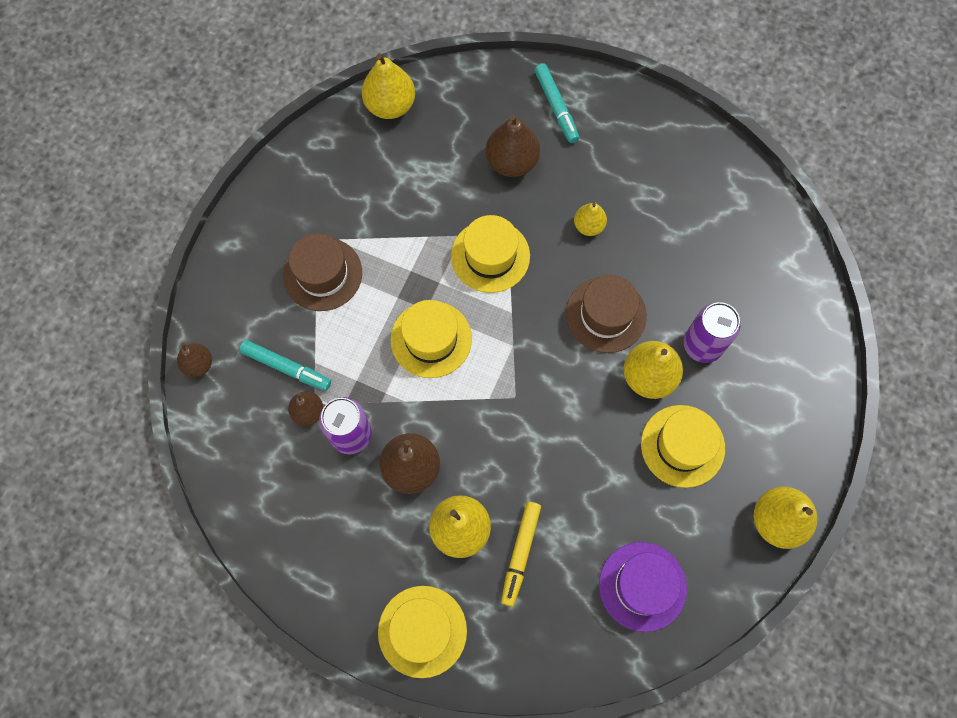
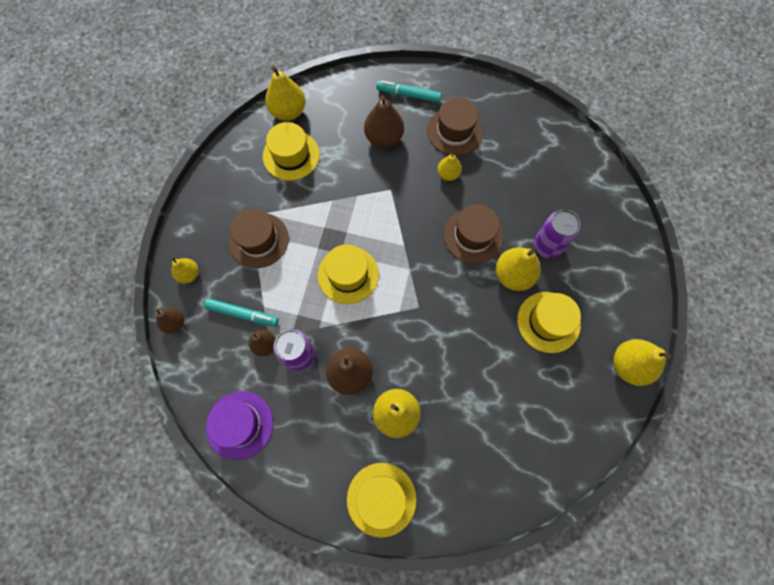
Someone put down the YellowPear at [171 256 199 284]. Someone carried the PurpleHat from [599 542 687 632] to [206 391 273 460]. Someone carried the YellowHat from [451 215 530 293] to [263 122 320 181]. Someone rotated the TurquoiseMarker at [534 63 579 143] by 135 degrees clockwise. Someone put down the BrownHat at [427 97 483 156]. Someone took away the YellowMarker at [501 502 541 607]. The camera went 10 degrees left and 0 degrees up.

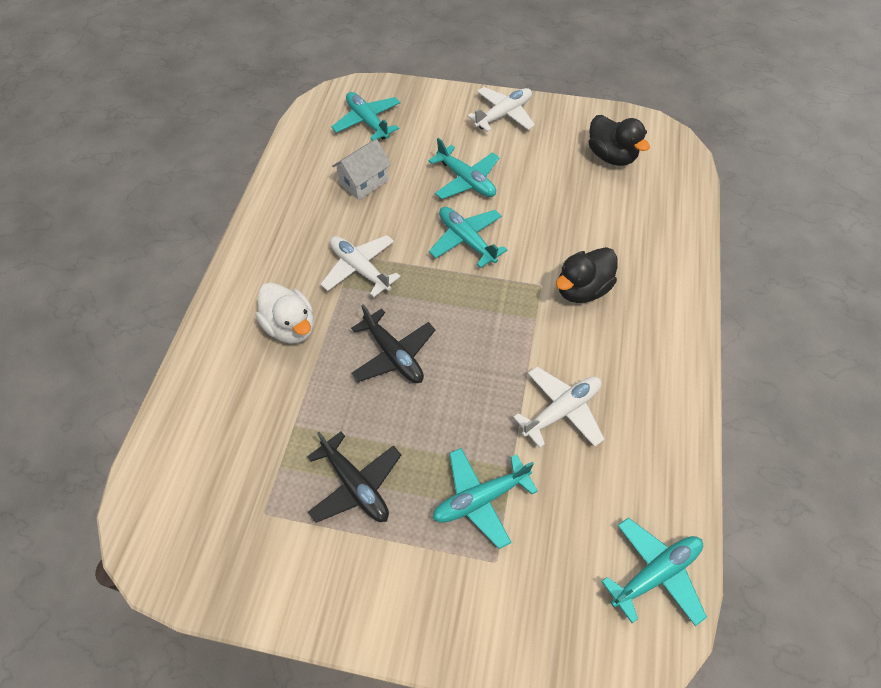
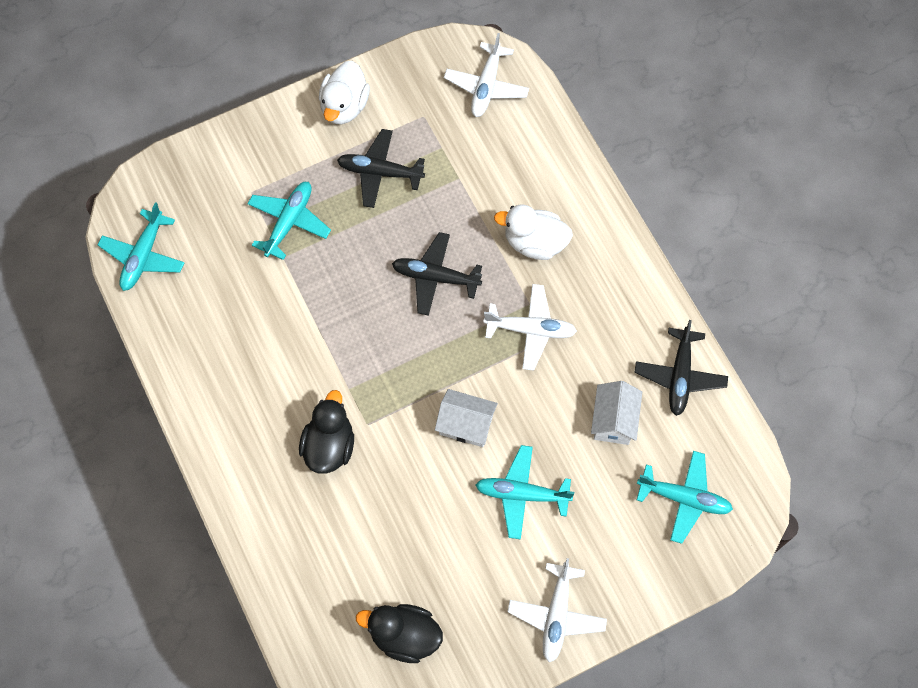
Someone put down the WhiteDuck at [319 61 370 124]. Someone swapped the TurquoisePlane at [429 207 507 268] for the WhiteHouse at [435 389 498 447]. Someone carried the WhitePlane from [513 367 604 448] to [444 33 529 117]. Someone put down the BlackPlane at [634 320 728 416]. The camera went 140 degrees right and 10 degrees up.

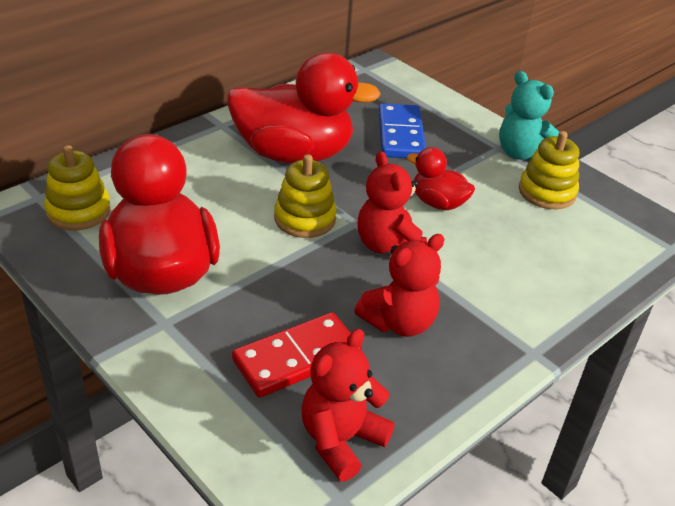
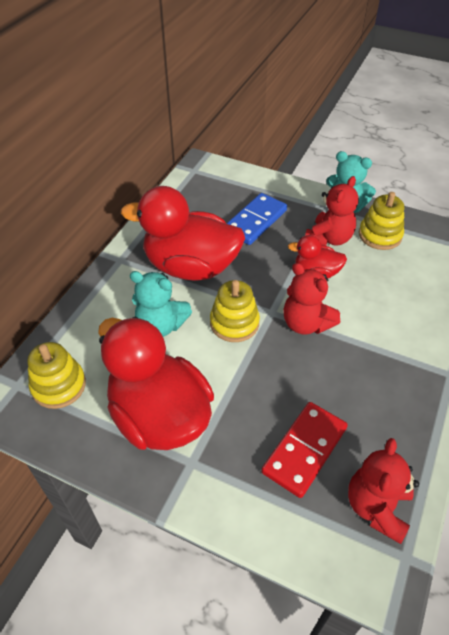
Someone rotated the RedDuck at [227 53 381 163] by 150 degrees counterclockwise. Someone put down the TurquoiseTeddyBear at [130 271 192 337]. Someone rotated the BlueDomino at [378 103 426 158] by 60 degrees clockwise. Someone carried the RedTeddyBear from [354 234 445 337] to [305 176 359 246]. The camera went 20 degrees left and 10 degrees up.

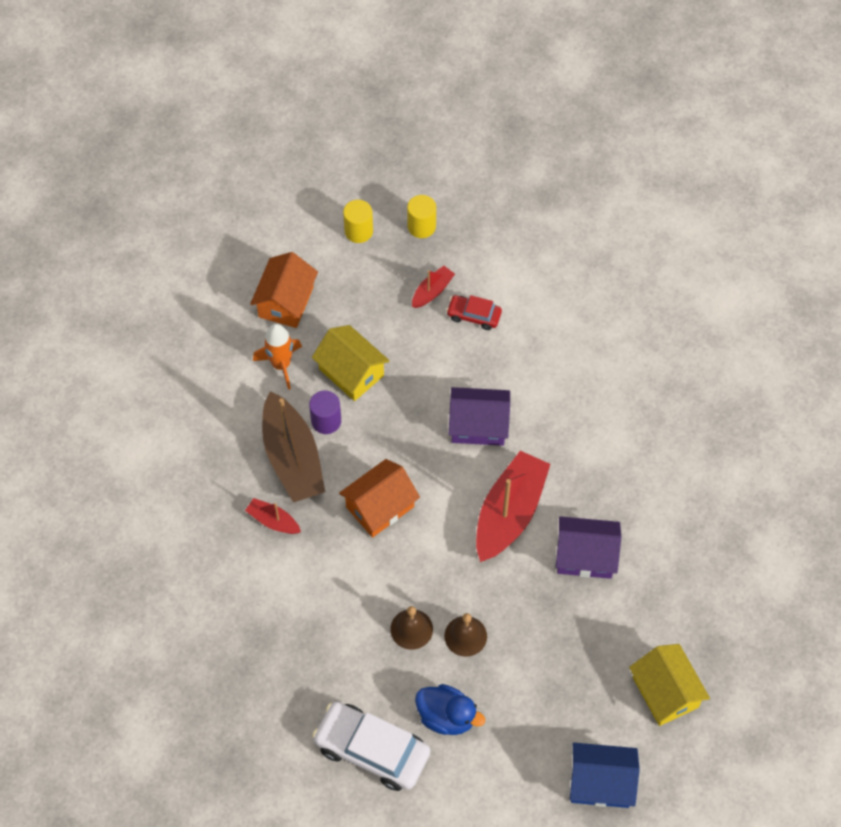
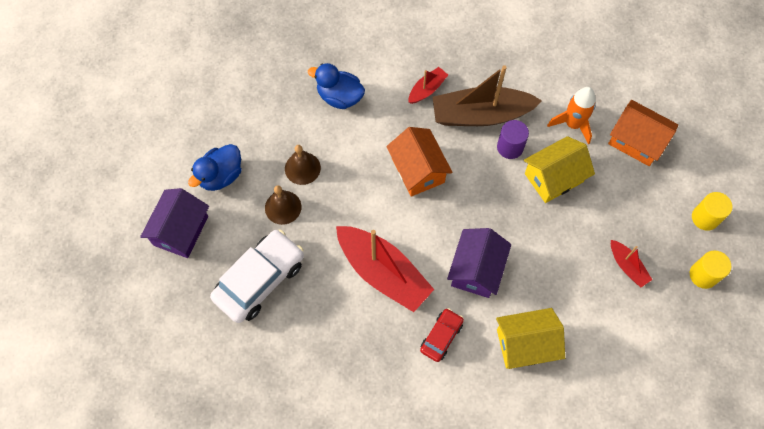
Someone carried the PurpleHouse from [556 516 621 579] to [140 188 209 258]. Someone carried the WhiteCar from [312 702 430 791] to [210 229 304 323]. Someone put down the BlueDuck at [308 63 365 109]. Someone carried the RedCar from [446 295 502 330] to [420 308 464 362]. Someone carried the YellowHouse from [629 644 710 726] to [496 308 565 369]. Someone took away the BlueHouse at [570 743 640 808]. The camera went 105 degrees right and 5 degrees up.

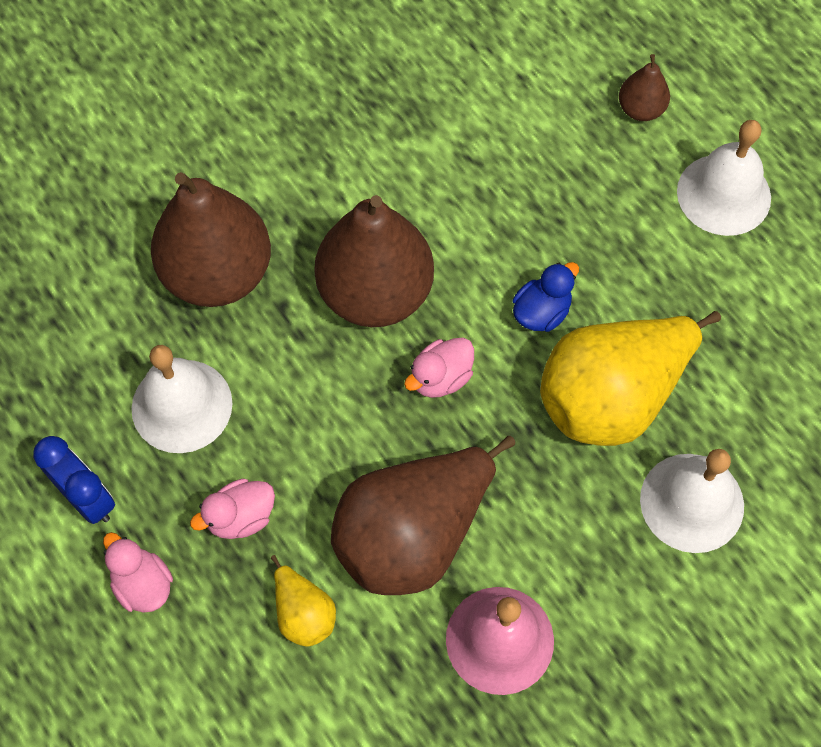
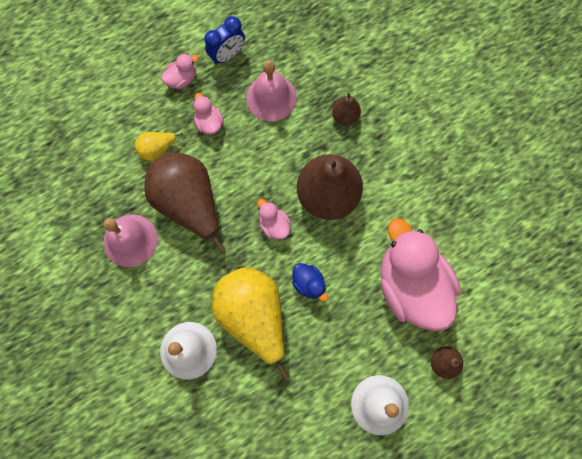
Someone repainted the WhiteBell at [131 345 233 453], which became the PinkBell at [246 60 297 121]. Someone scaled the BrownPear at [151 172 271 307] by 0.46. Someone put down the PinkDuck at [380 218 461 331]. The camera went 95 degrees right and 10 degrees up.

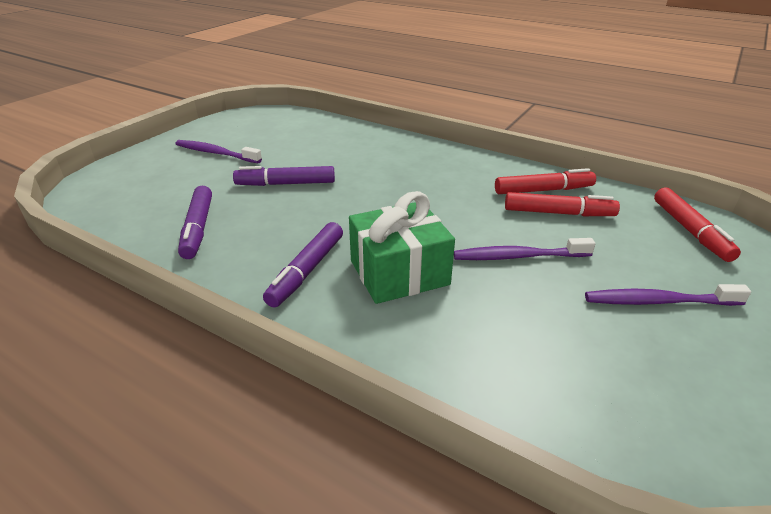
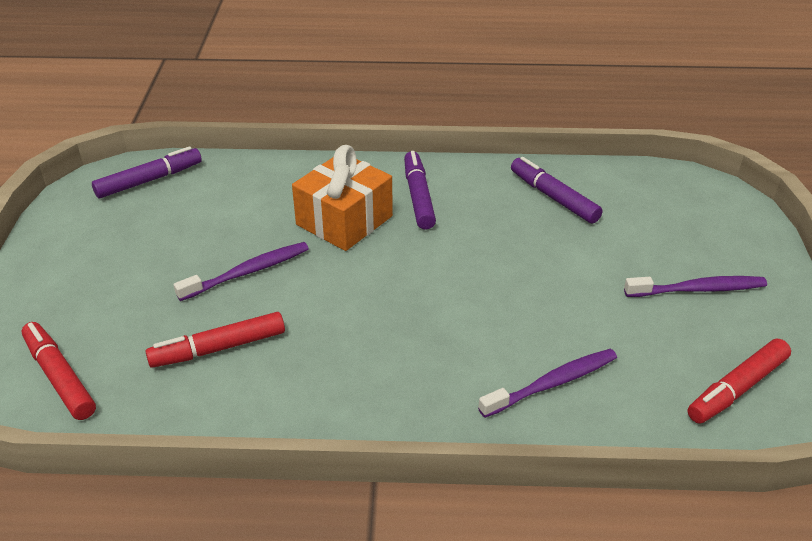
Someone carried the PurpleMarker from [233 166 335 186] to [92 146 202 198]. Someone repainted the GreenGift at [349 191 455 304], which became the OrangeGift at [292 145 393 251]. Someone carried the PurpleToothbrush from [585 284 751 306] to [478 349 617 418]. Someone carried the RedMarker from [495 168 596 194] to [687 339 791 424]. The camera went 150 degrees right and 5 degrees up.

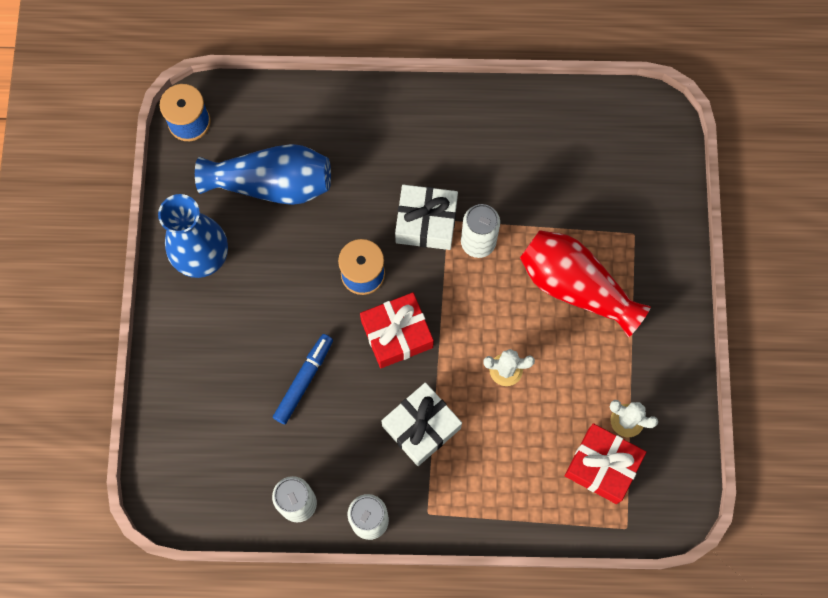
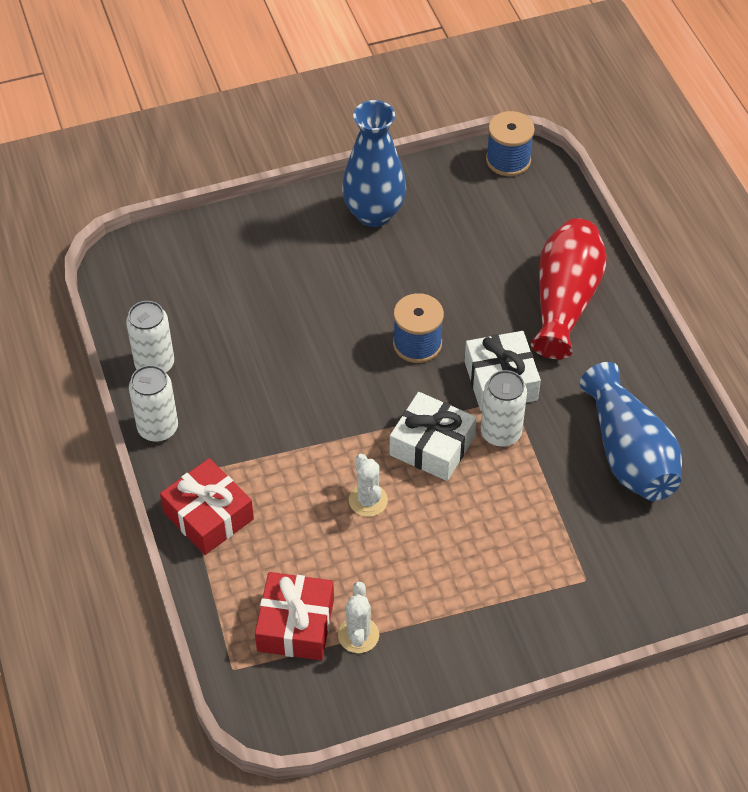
Someone carried the RedGift from [360 292 434 368] to [160 458 254 555]. Someone carried the WhiteGift from [381 382 462 466] to [390 392 477 481]. Someone carried the RedVase from [520 230 651 337] to [531 218 607 359]. Someone carried the BlueVase from [195 144 331 205] to [580 362 682 501]. Someone took away the BlueMarker at [273 334 333 424]. The camera went 70 degrees right and 20 degrees down.

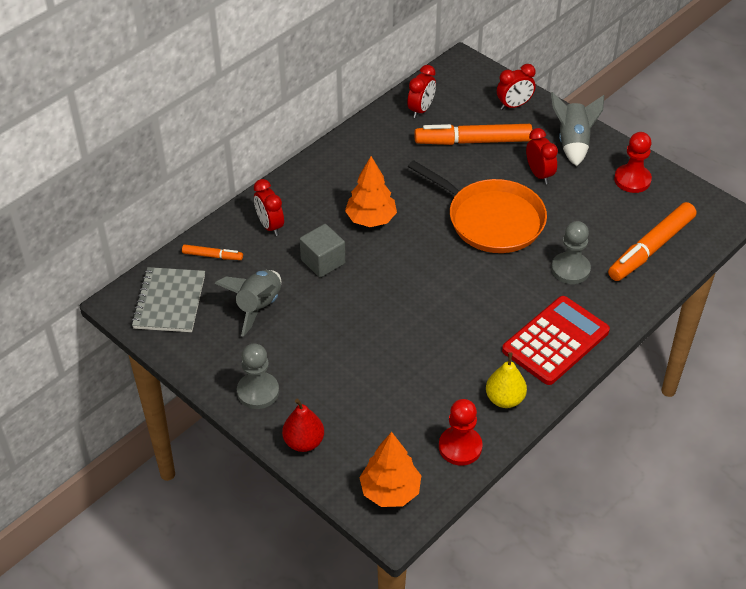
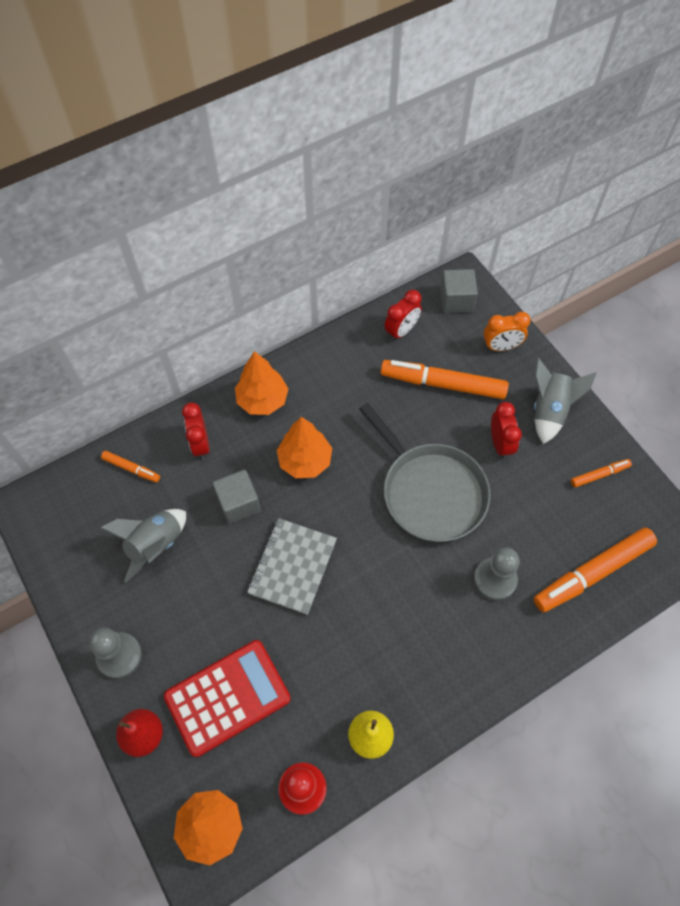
Someone carried the RedCalculator from [502 296 610 385] to [164 640 291 757]. Someone put down the OrangeTree at [235 351 289 415]. Someone carried the GreyNotebook from [131 267 205 332] to [247 518 337 615]. Someone repainted the OrangePan at [408 160 547 253], which became the GreyPan at [359 403 491 542]. Someone put down the GreyCube at [440 269 478 313]. Someone repainted the RedClock at [497 64 536 110], which became the OrangeClock at [483 312 531 351]. Someone swapped the RedPawn at [614 132 652 193] for the OrangeMarker at [571 459 632 488]. The camera went 15 degrees right and 15 degrees up.

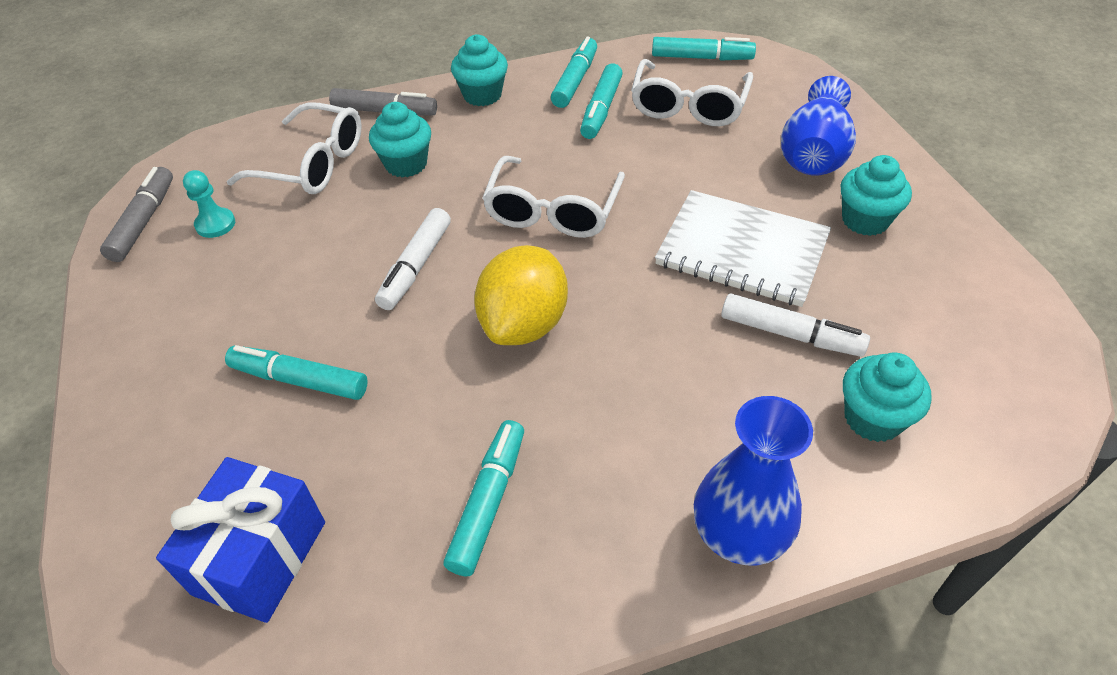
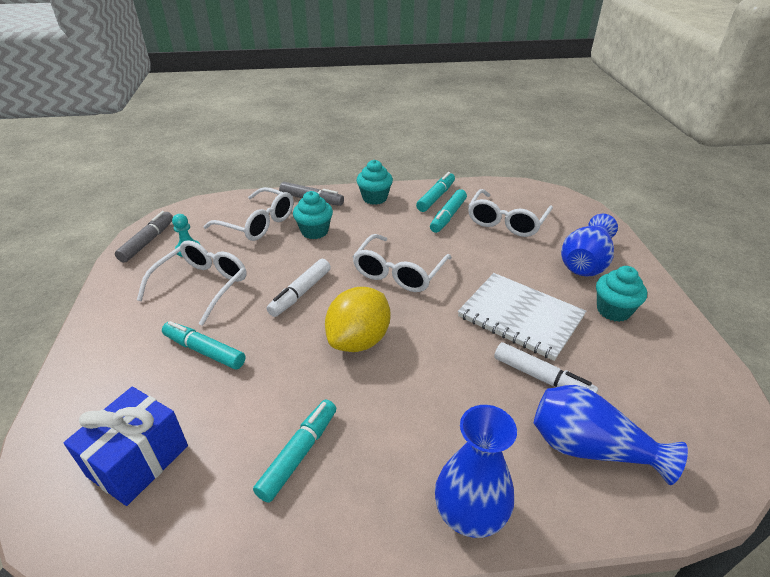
Someone put down the WhiteGlasses at [137 240 247 326]. Someone swapped the TurquoiseCupcake at [843 353 932 442] for the BlueVase at [534 385 688 485]. Someone took away the TurquoiseMarker at [652 37 756 61]. The camera went 10 degrees right and 10 degrees down.

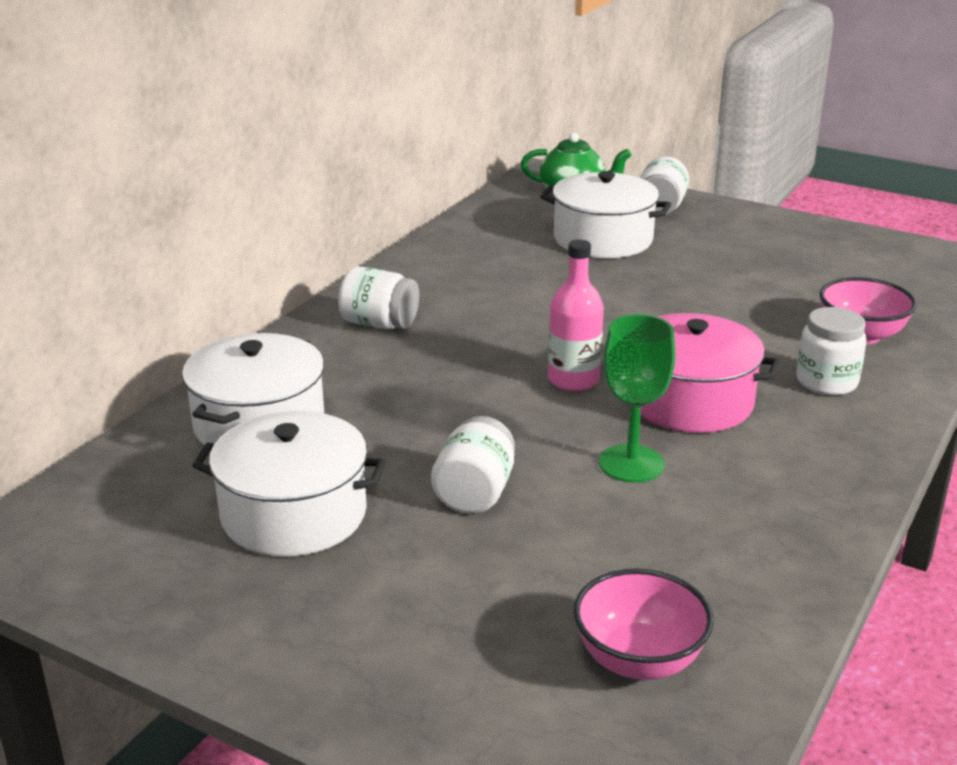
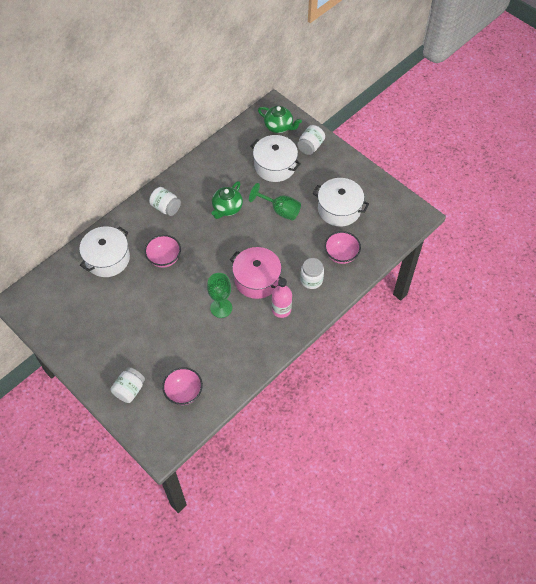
Someone carried the WhiteJar from [431 416 515 514] to [110 367 145 403]. Someone put down the PinkBowl at [144 235 181 268]. Someone put down the GreenTeapot at [211 181 243 219]. Someone put down the GreenGoblet at [249 183 301 221]. Someone carried the PinkBottle from [548 239 604 391] to [272 278 292 318]. Someone carried the WhitePot from [192 411 386 557] to [313 178 369 227]. The camera went 15 degrees right and 30 degrees up.

